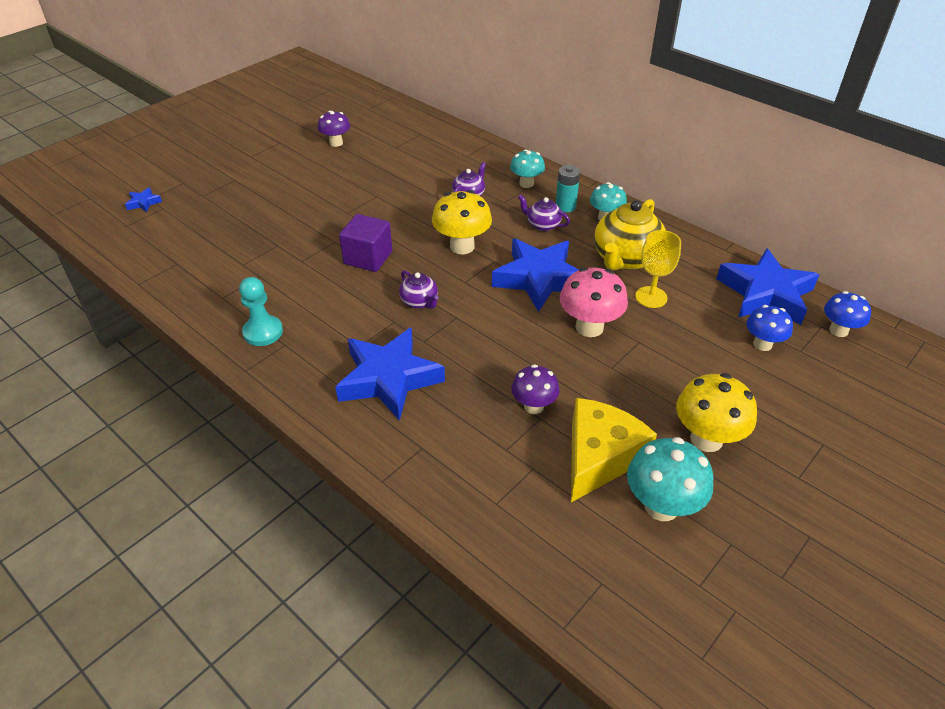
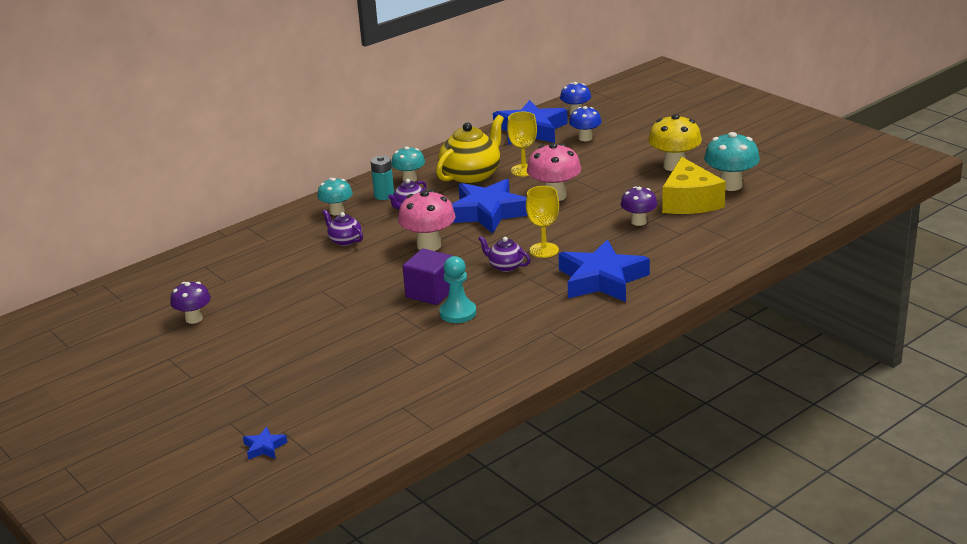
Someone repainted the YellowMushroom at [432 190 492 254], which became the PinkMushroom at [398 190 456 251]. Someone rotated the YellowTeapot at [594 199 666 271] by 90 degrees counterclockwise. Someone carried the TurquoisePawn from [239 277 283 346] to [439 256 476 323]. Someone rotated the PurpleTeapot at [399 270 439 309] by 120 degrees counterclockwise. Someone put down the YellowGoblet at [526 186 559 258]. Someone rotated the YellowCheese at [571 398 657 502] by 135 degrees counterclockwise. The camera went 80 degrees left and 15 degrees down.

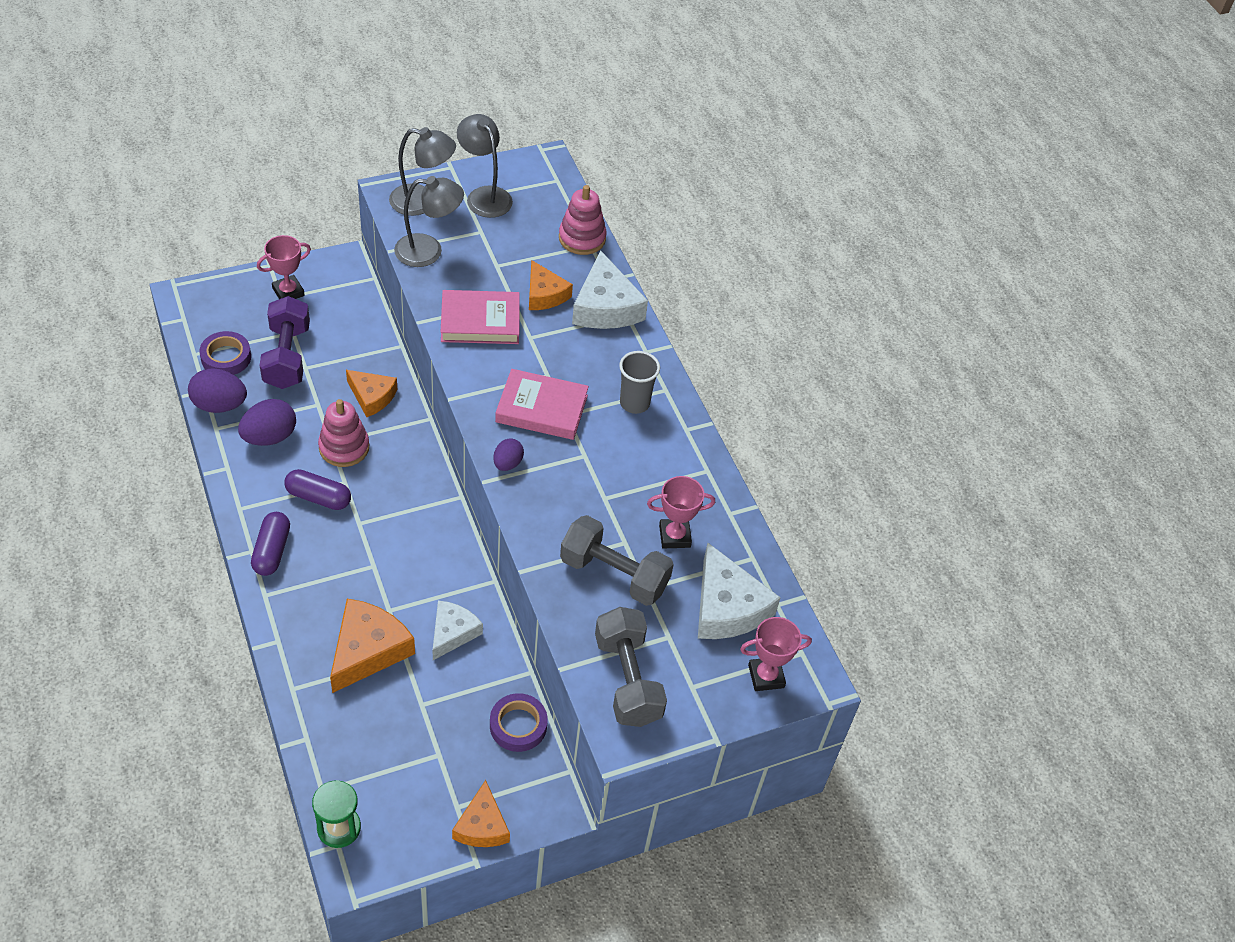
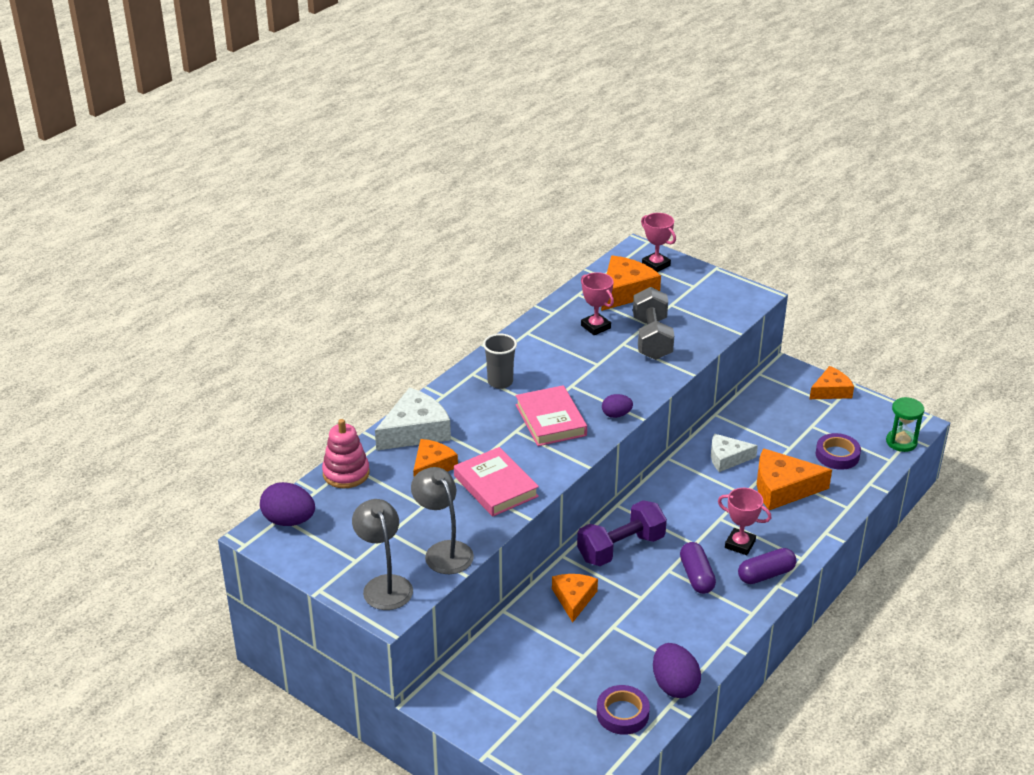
Someone carried the PurpleEgg from [238 399 296 446] to [260 482 315 526]. Someone carried the PurpleDumbbell from [260 296 310 389] to [577 500 667 566]. Someone repainted the WhiteCheese at [698 543 781 639], which became the OrangeCheese at [601 255 661 311]. Someone carried the PinkTrophy from [257 235 311 299] to [718 488 771 555]. Someone carried the PurpleTape from [490 693 548 752] to [816 433 861 470]. Someone took away the PinkStackingToy at [318 399 369 467]. Someone took away the GreyLamp at [457 114 513 218]. Someone took away the GreyDumbbell at [595 607 667 727]. The camera went 115 degrees left and 15 degrees down.

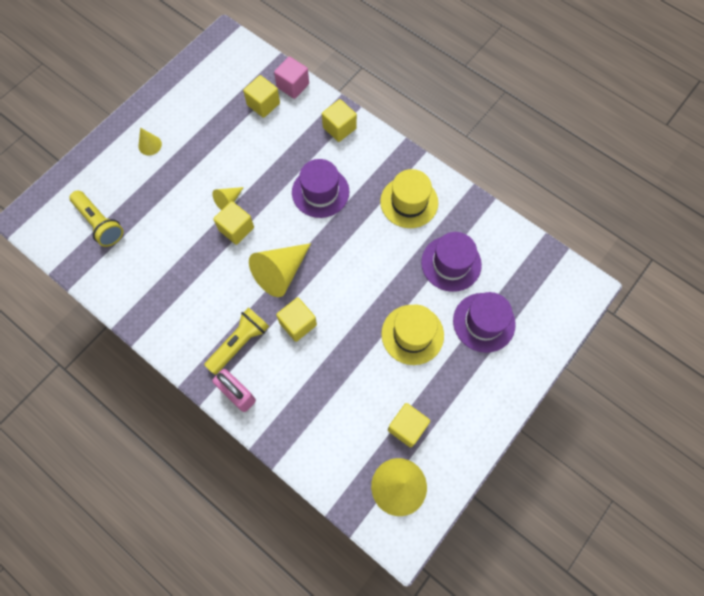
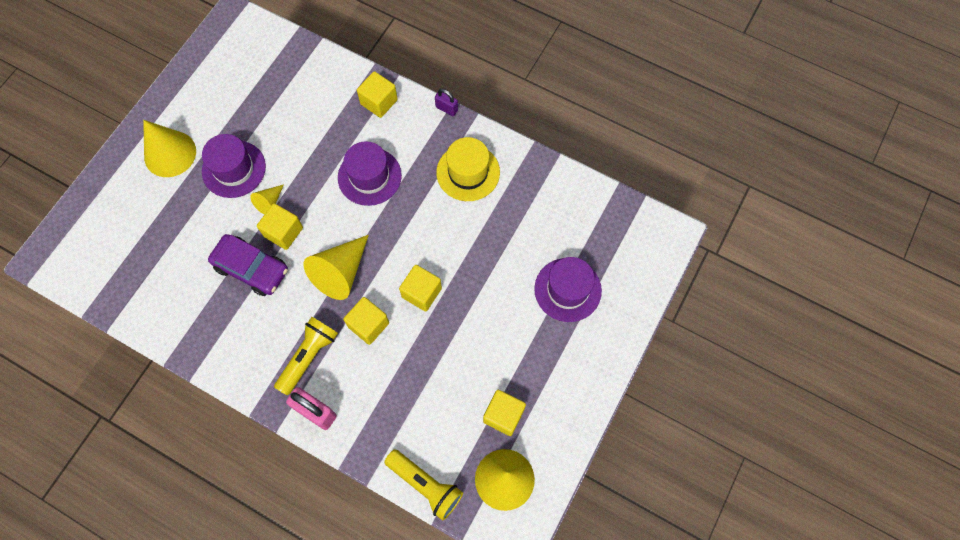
Someone scaled the YellowCone at [138 128 162 155] by 1.97. Someone carried the PurpleHat from [421 232 482 292] to [202 134 266 198]. Someone put down the PurpleCar at [208 234 288 296]. Someone carried the YellowFlashlight from [70 190 123 247] to [384 449 463 521]. Someone carried the YellowCube from [243 75 280 118] to [399 265 442 312]. Someone put down the PurplePadlock at [435 89 458 116]. Someone took away the PinkCube at [274 57 309 99]. Someone took away the YellowHat at [381 304 444 365]. The camera went 10 degrees left and 0 degrees up.

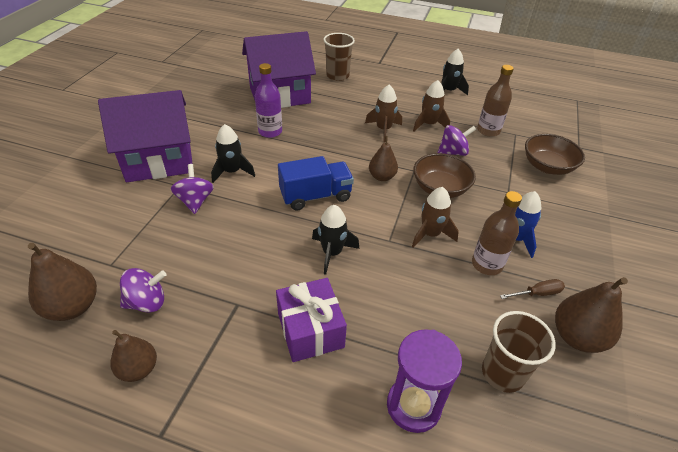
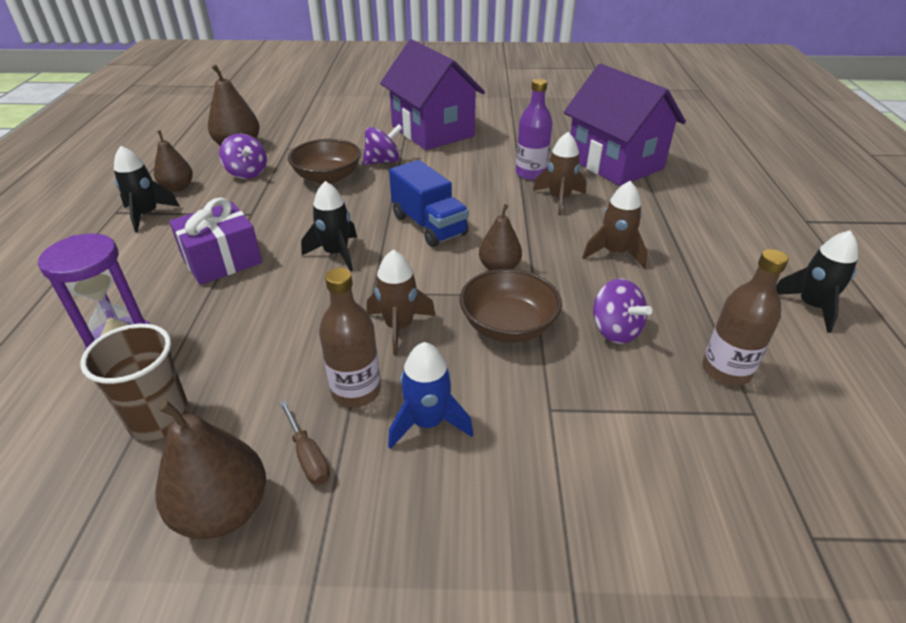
Someone carried the BlackRocket from [211 124 255 183] to [114 146 180 232]. Someone carried the BrownBowl from [525 134 585 175] to [288 139 361 184]. Someone carried the BrownRocket from [413 80 450 131] to [533 132 586 215]. Someone took away the BrownCup at [323 33 355 81]. The camera went 75 degrees right and 5 degrees down.

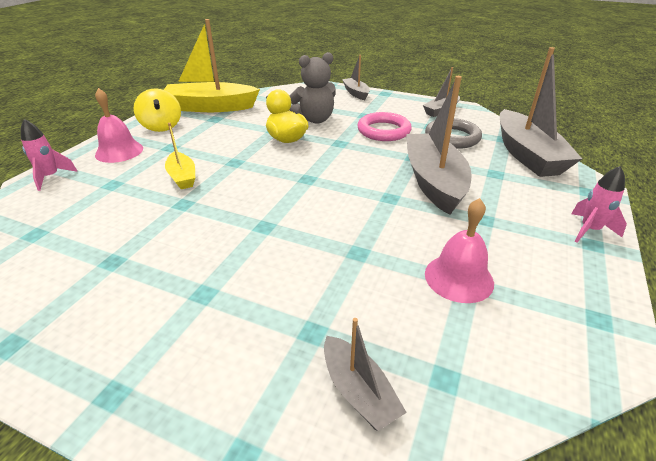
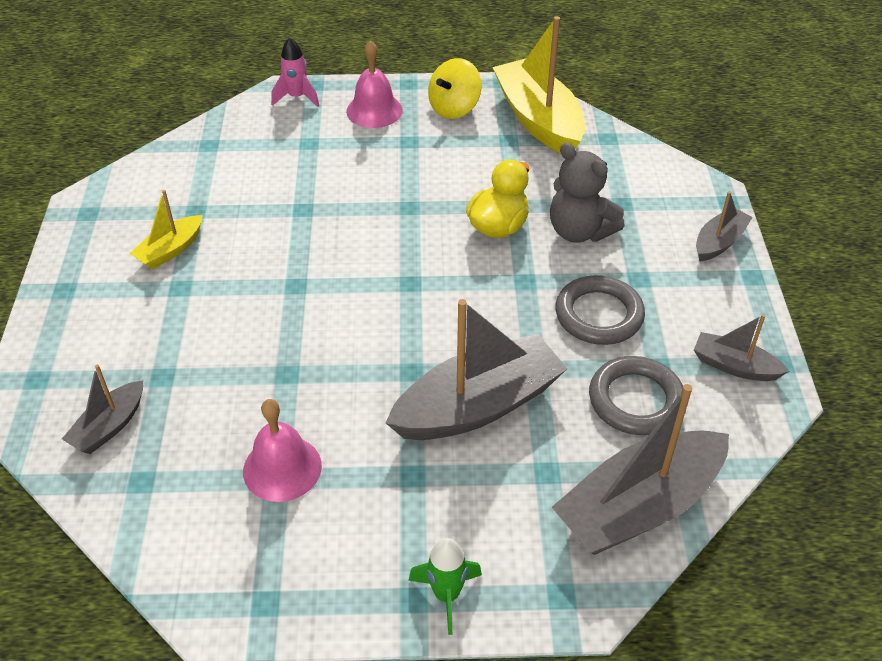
Someone carried the YellowBoat from [165 123 195 189] to [130 190 203 269]. Someone repainted the PinkRocket at [571 166 627 243], which became the GreenRocket at [408 538 482 635]. Someone repainted the PinkRing at [357 112 412 141], which became the GreyRing at [555 275 645 345]. The camera went 65 degrees right and 10 degrees up.

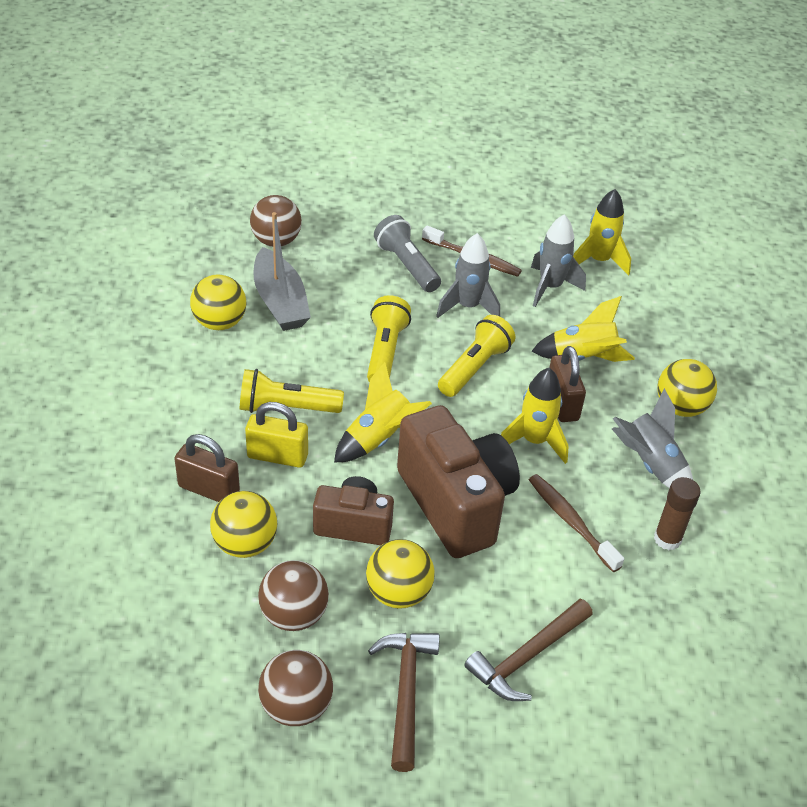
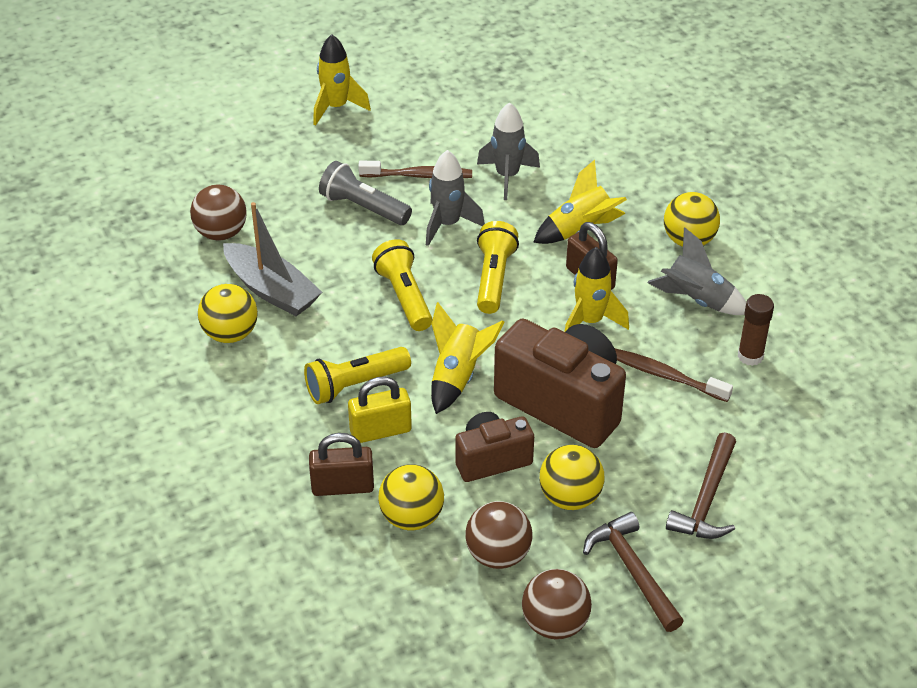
Someone carried the YellowRocket from [573 189 631 276] to [313 34 371 126]. The camera went 25 degrees left and 0 degrees up.

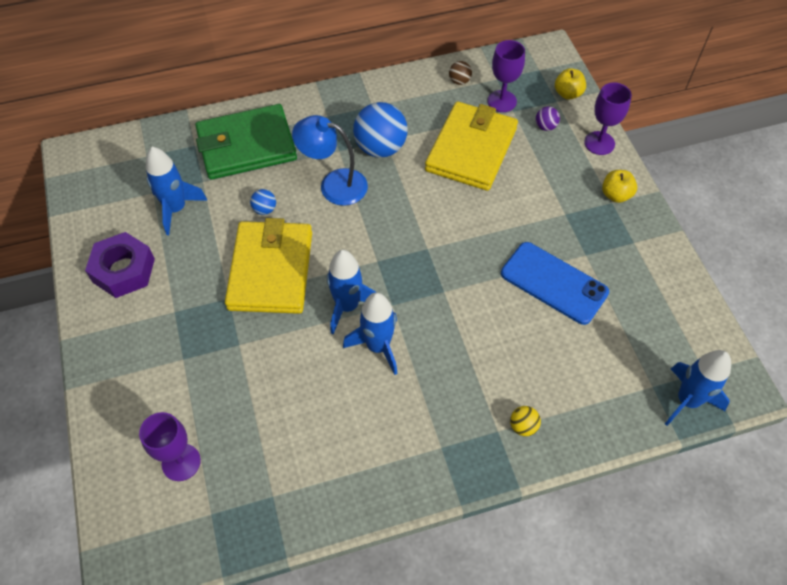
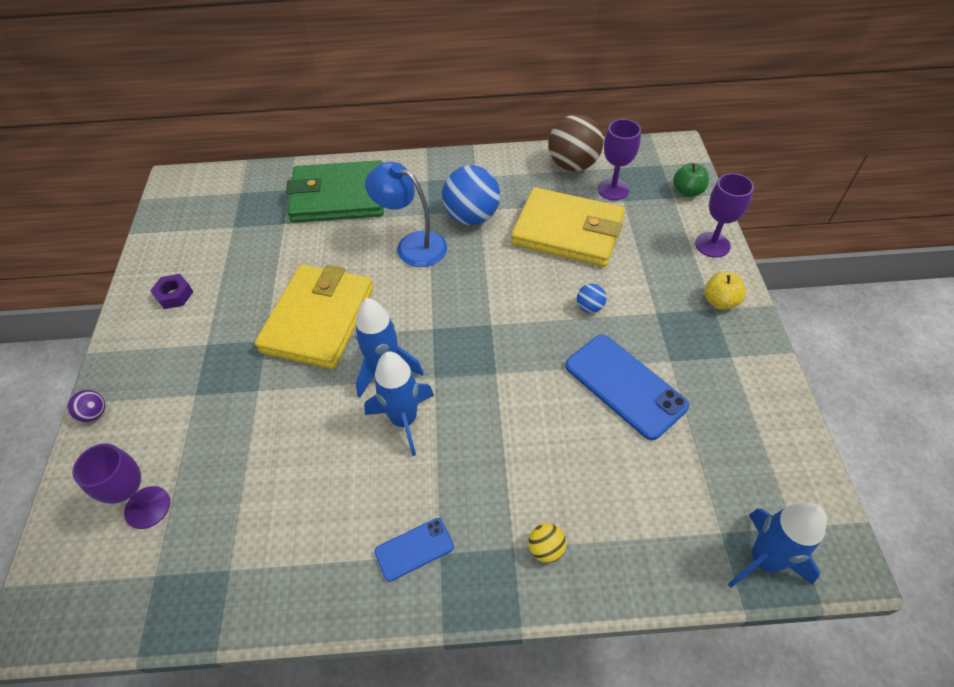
Someone carried the PurpleBall from [536 106 560 131] to [68 390 105 422]. Someone scaled the PurpleNut at [85 232 155 298] by 0.55. Someone put down the BluePhone at [374 518 454 582]. Someone rotated the YellowWallet at [425 101 518 191] by 75 degrees clockwise. Someone scaled the BrownBall at [449 61 472 85] by 2.19. Someone carried the BlueBall from [250 189 276 215] to [577 284 606 313]. Someone repainted the YellowApple at [555 68 586 100], which became the GreenApple at [673 163 709 197]. Someone took away the BlueRocket at [146 147 208 235]. The camera went 15 degrees right and 5 degrees down.

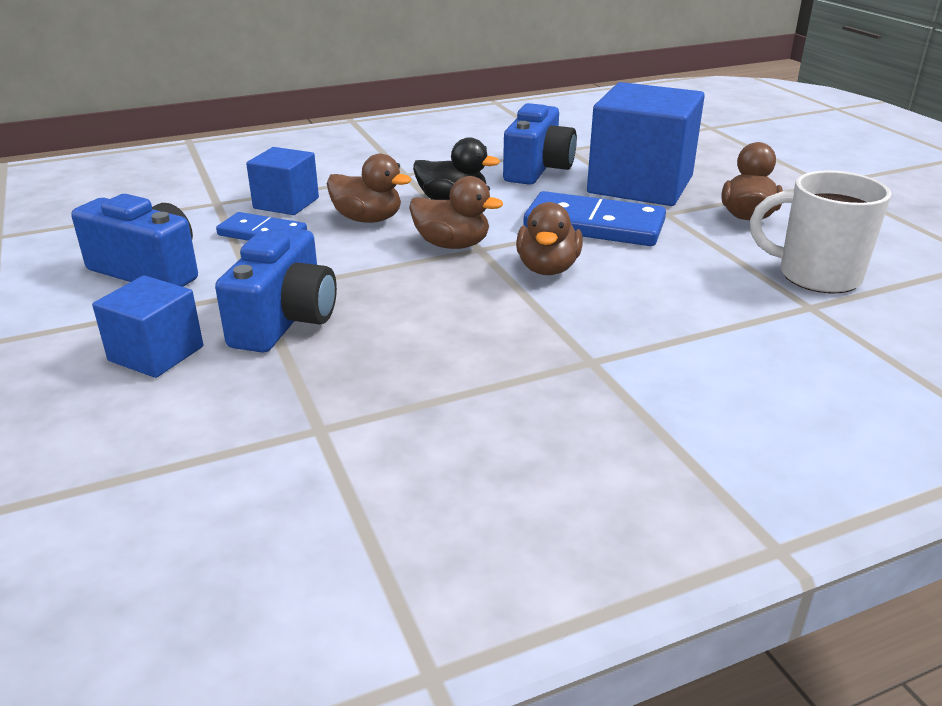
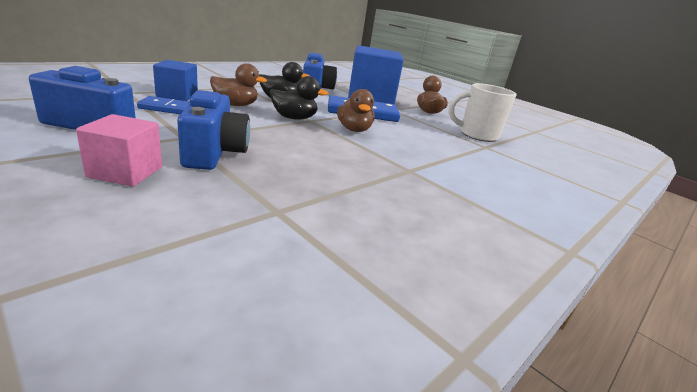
Someone repainted the BlueCube at [92 275 203 378], which became the PinkCube at [76 114 162 187]. Someone repainted the BrownDuck at [409 176 503 249], which became the BlackDuck at [270 76 328 120]. The camera went 25 degrees left and 5 degrees down.

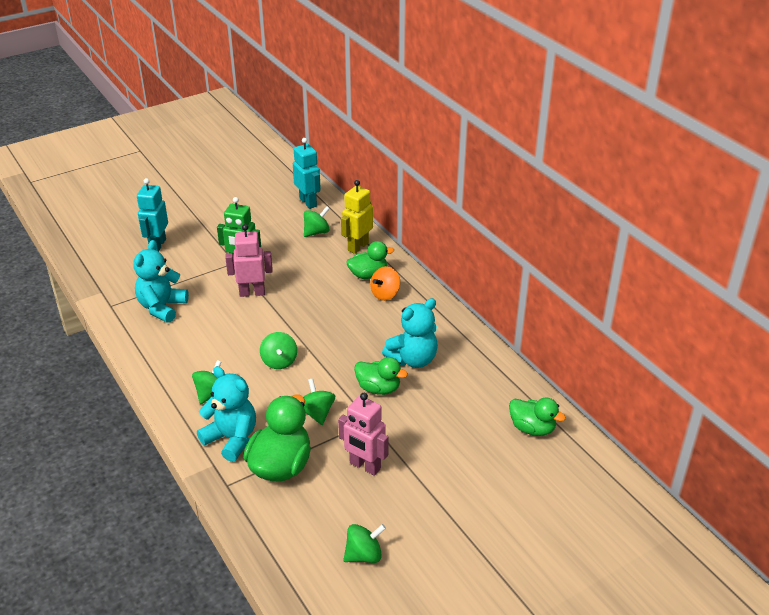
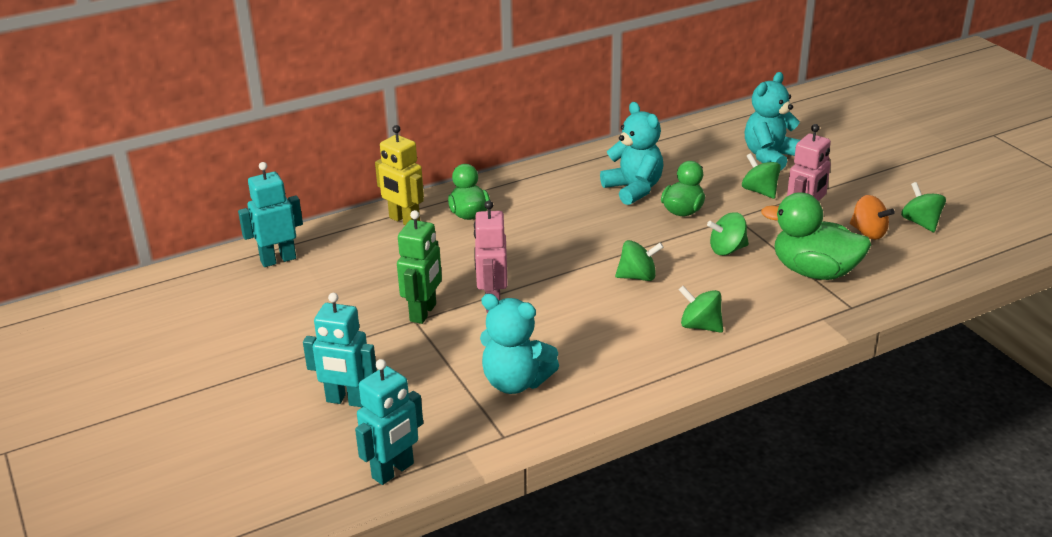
Someone put down the TurquoiseRobot at [355 359 423 485]. Someone carried the GreenSpinningTop from [304 206 330 237] to [742 153 781 199]. Someone carried the TurquoiseTeddyBear from [197 366 256 462] to [745 72 800 171]. Someone carried the OrangeSpinningTop from [370 266 400 301] to [850 195 895 240]. Someone took away the GreenDuck at [509 398 566 436]. The camera went 85 degrees left and 5 degrees down.

